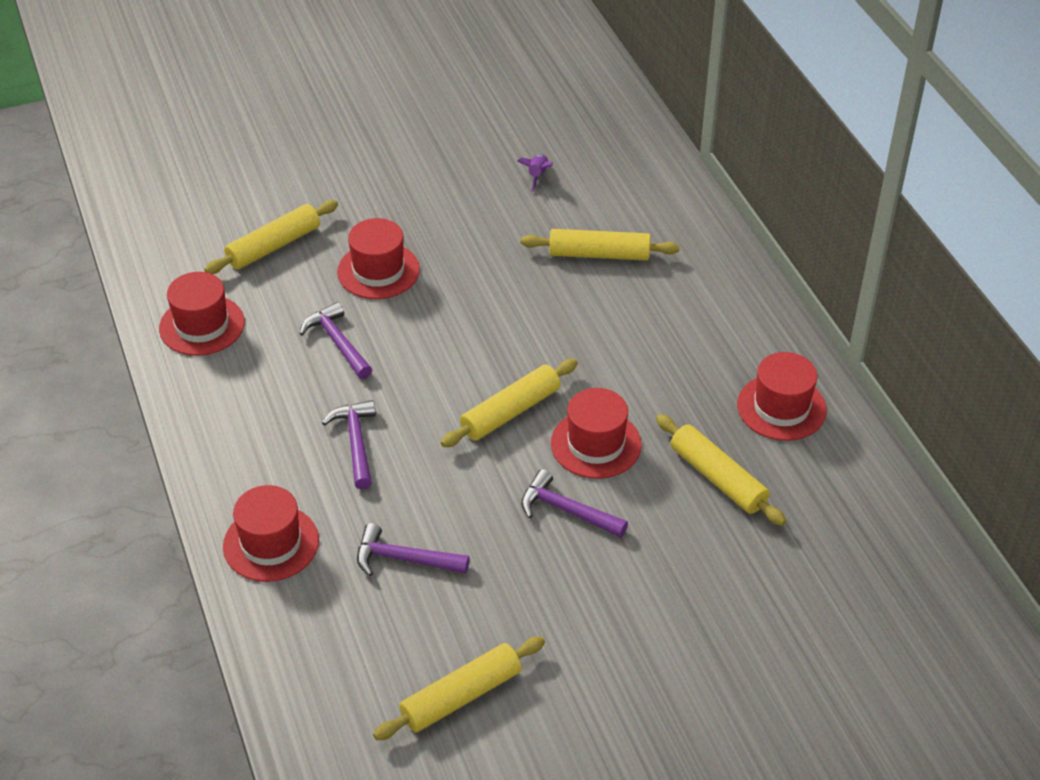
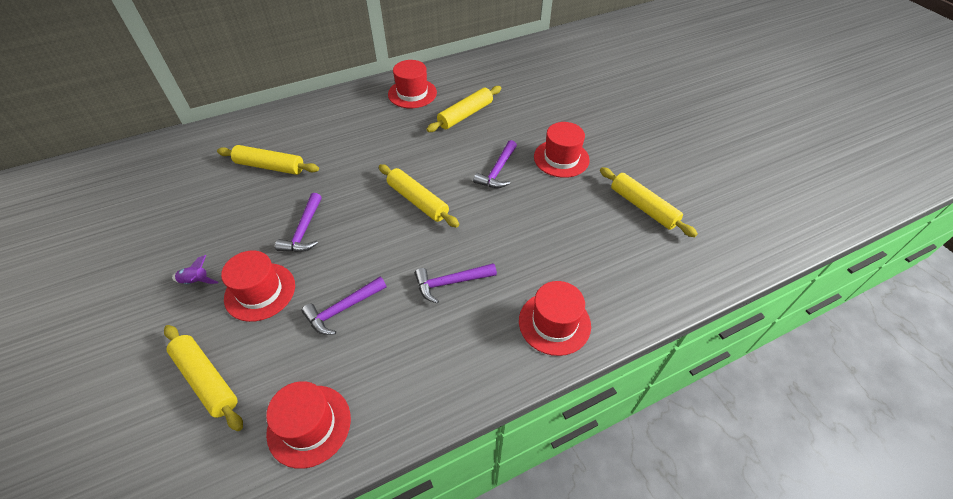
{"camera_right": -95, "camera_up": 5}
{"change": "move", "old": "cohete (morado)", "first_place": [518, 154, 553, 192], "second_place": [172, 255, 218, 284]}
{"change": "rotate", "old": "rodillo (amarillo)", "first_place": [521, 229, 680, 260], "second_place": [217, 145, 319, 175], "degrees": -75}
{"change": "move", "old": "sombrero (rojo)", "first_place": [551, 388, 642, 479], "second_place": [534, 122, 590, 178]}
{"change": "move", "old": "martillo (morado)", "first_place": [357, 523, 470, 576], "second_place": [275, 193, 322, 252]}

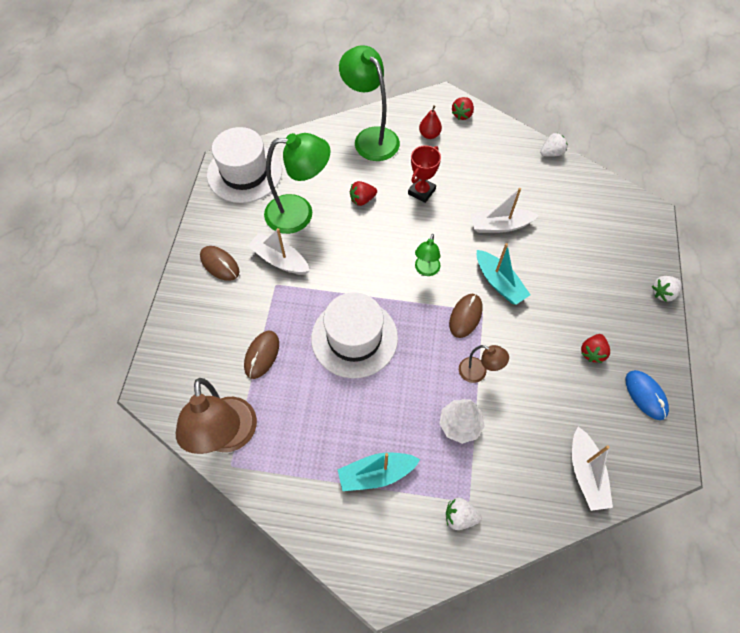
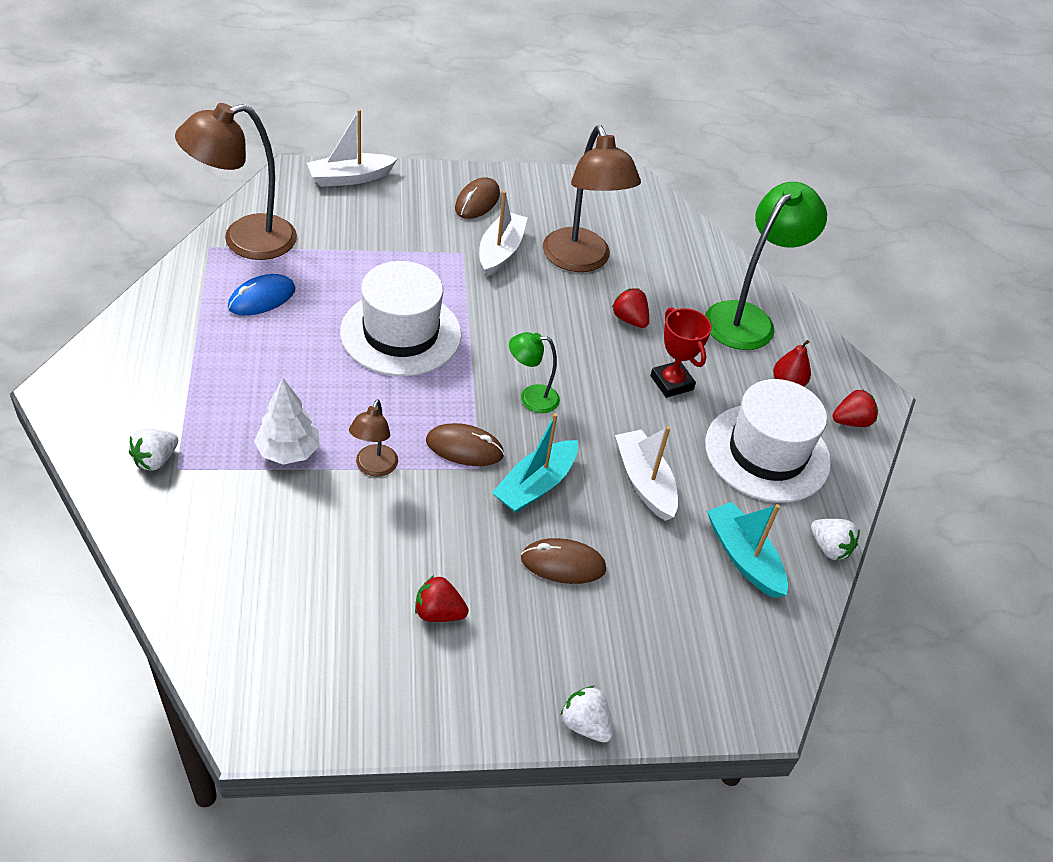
{"camera_right": 70, "camera_up": -15}
{"change": "rotate", "old": "fresa (rojo)", "first_place": [452, 97, 474, 120], "second_place": [832, 390, 878, 427], "degrees": 150}
{"change": "move", "old": "sombrero (blanco)", "first_place": [207, 127, 282, 203], "second_place": [705, 379, 831, 503]}
{"change": "recolor", "old": "lámpara (verde)", "new": "lámpara (marrón)", "first_place": [264, 133, 331, 234], "second_place": [543, 125, 641, 272]}
{"change": "rotate", "old": "trofeo (rojo)", "first_place": [408, 145, 441, 203], "second_place": [650, 307, 712, 398], "degrees": 45}
{"change": "move", "old": "ratón (marrón)", "first_place": [244, 331, 279, 379], "second_place": [521, 538, 606, 584]}
{"change": "move", "old": "ratón (azul)", "first_place": [626, 370, 669, 420], "second_place": [228, 274, 296, 316]}
{"change": "move", "old": "barco (blanco)", "first_place": [572, 427, 613, 511], "second_place": [307, 109, 398, 187]}
{"change": "move", "old": "barco (turquesa)", "first_place": [337, 453, 420, 491], "second_place": [707, 502, 788, 598]}
{"change": "rotate", "old": "fresa (blanco)", "first_place": [446, 498, 482, 530], "second_place": [129, 429, 178, 471], "degrees": -135}

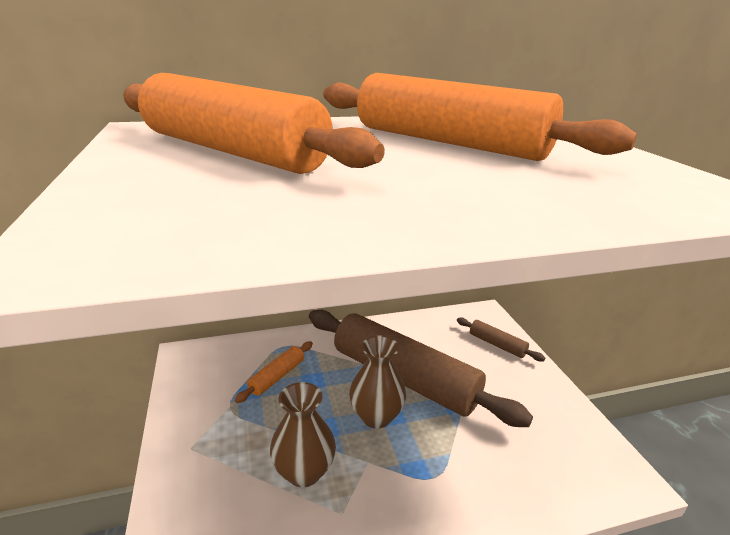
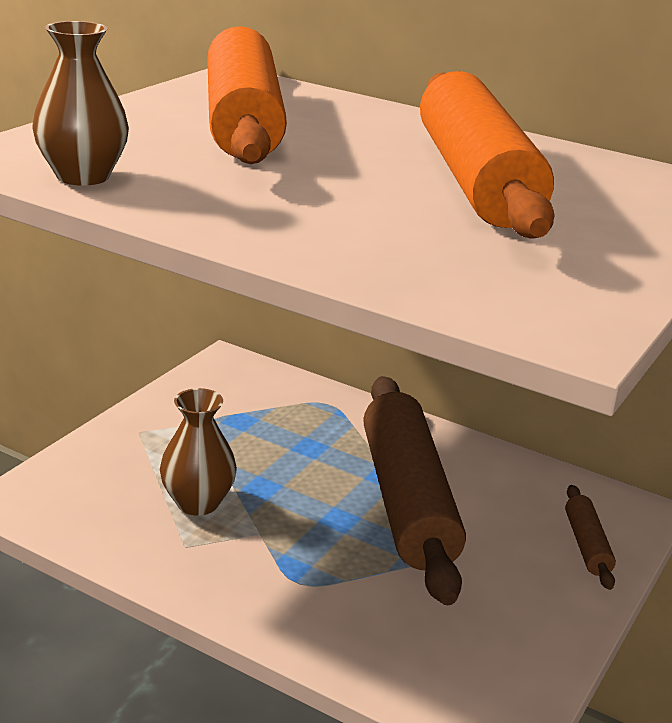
{"camera_right": 45, "camera_up": 0}
{"change": "move", "old": "florero (marrón)", "first_place": [349, 335, 406, 429], "second_place": [33, 21, 129, 186]}
{"change": "delete", "old": "rodillo (naranja)", "first_place": [235, 341, 313, 403]}

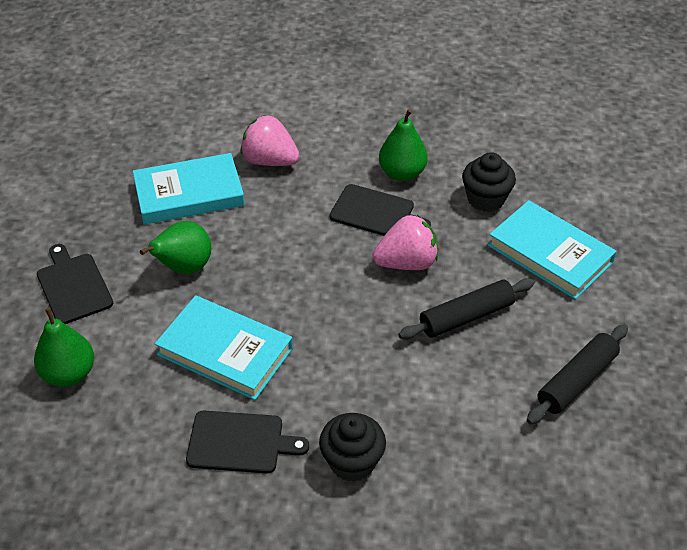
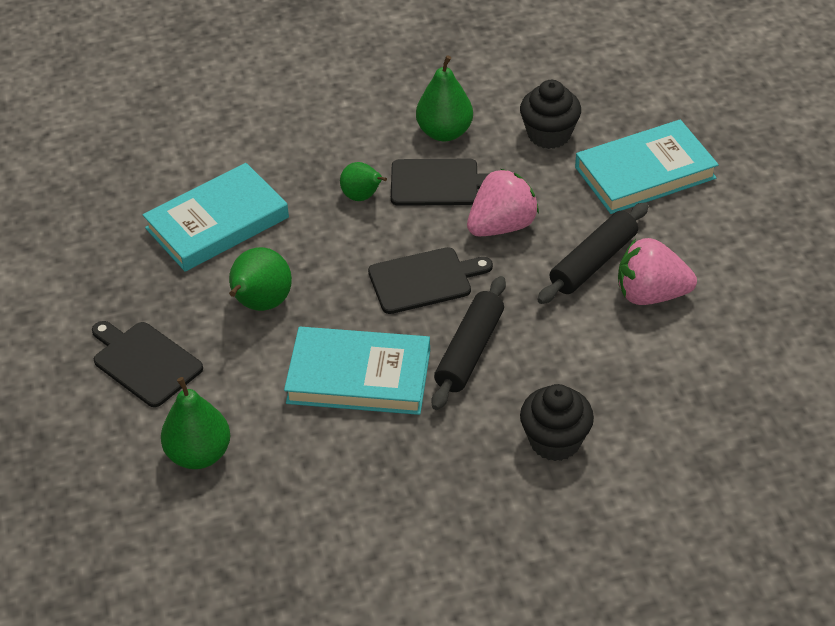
{"camera_right": -20, "camera_up": 0}
{"change": "move", "old": "fresa (rosa)", "first_place": [240, 115, 300, 166], "second_place": [618, 238, 697, 305]}
{"change": "rotate", "old": "libro (turquesa)", "first_place": [488, 200, 617, 300], "second_place": [575, 120, 719, 214], "degrees": -45}
{"change": "move", "old": "rodillo (negro)", "first_place": [527, 324, 628, 425], "second_place": [431, 276, 506, 410]}
{"change": "move", "old": "tabla de cortar (negro)", "first_place": [186, 411, 309, 473], "second_place": [368, 247, 493, 314]}
{"change": "insert", "new": "pera (verde)", "second_place": [340, 162, 387, 201]}

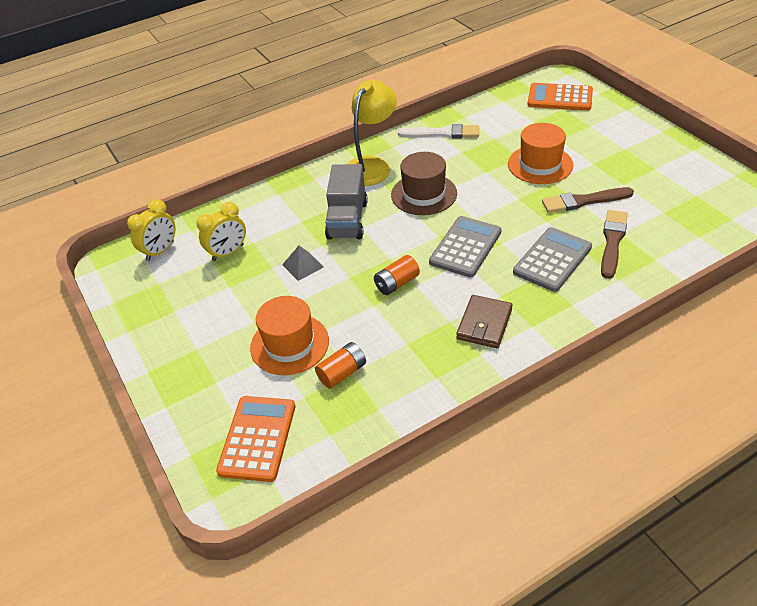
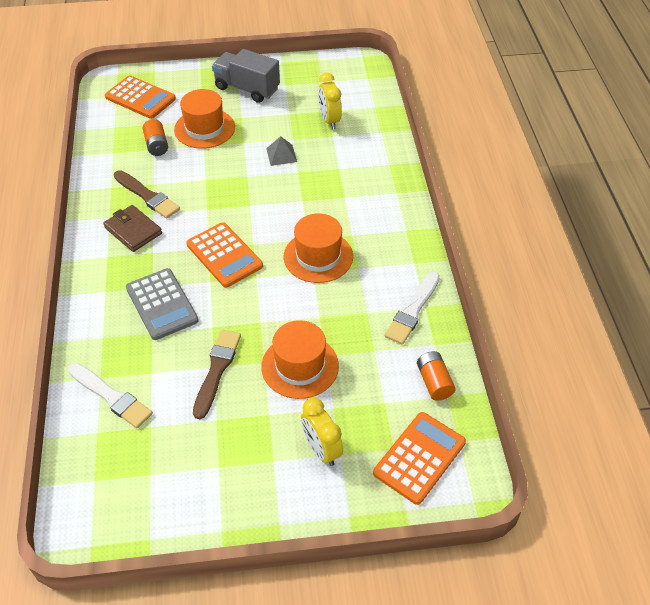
{"camera_right": 110, "camera_up": 5}
{"change": "delete", "old": "lámpara (amarillo)", "first_place": [347, 80, 397, 186]}
{"change": "recolor", "old": "sombrero (marrón)", "new": "sombrero (naranja)", "first_place": [391, 152, 457, 215], "second_place": [284, 213, 353, 283]}
{"change": "move", "old": "camión (gris)", "first_place": [325, 164, 367, 240], "second_place": [212, 49, 280, 103]}
{"change": "move", "old": "despertador (amarillo)", "first_place": [127, 199, 176, 261], "second_place": [301, 398, 343, 466]}
{"change": "move", "old": "pincel (marrón)", "first_place": [601, 210, 628, 279], "second_place": [114, 170, 180, 219]}
{"change": "recolor", "old": "calculadora (gris)", "new": "calculadora (naranja)", "first_place": [429, 216, 502, 278], "second_place": [186, 222, 263, 288]}
{"change": "move", "old": "pila (naranja)", "first_place": [374, 255, 420, 295], "second_place": [417, 351, 456, 401]}
{"change": "insert", "new": "pincel (blanco)", "second_place": [68, 363, 153, 428]}

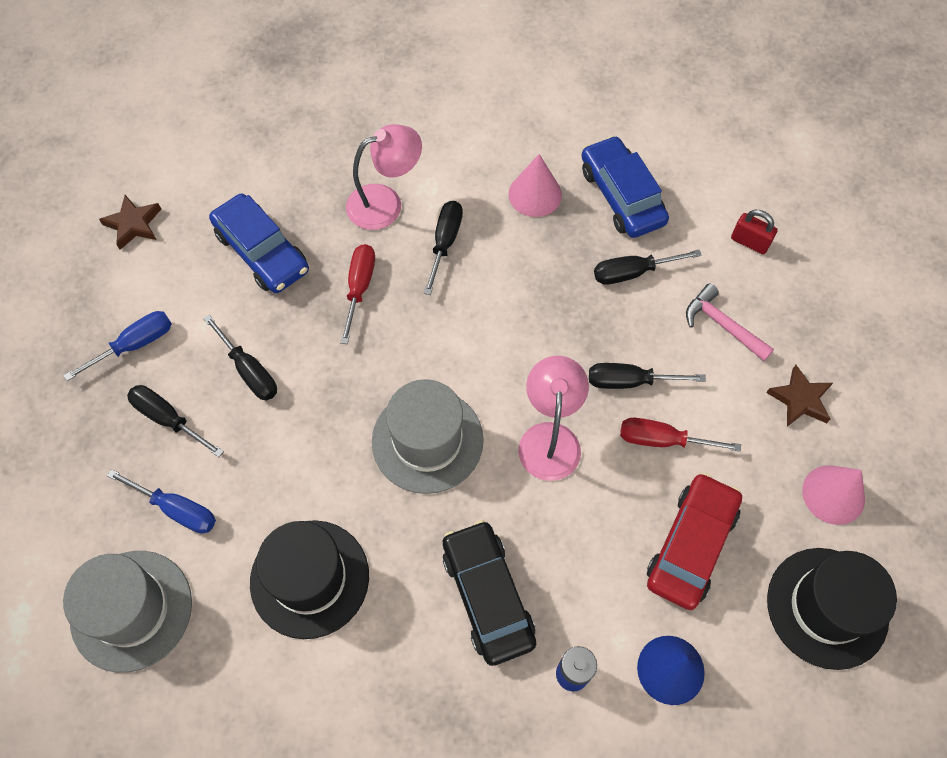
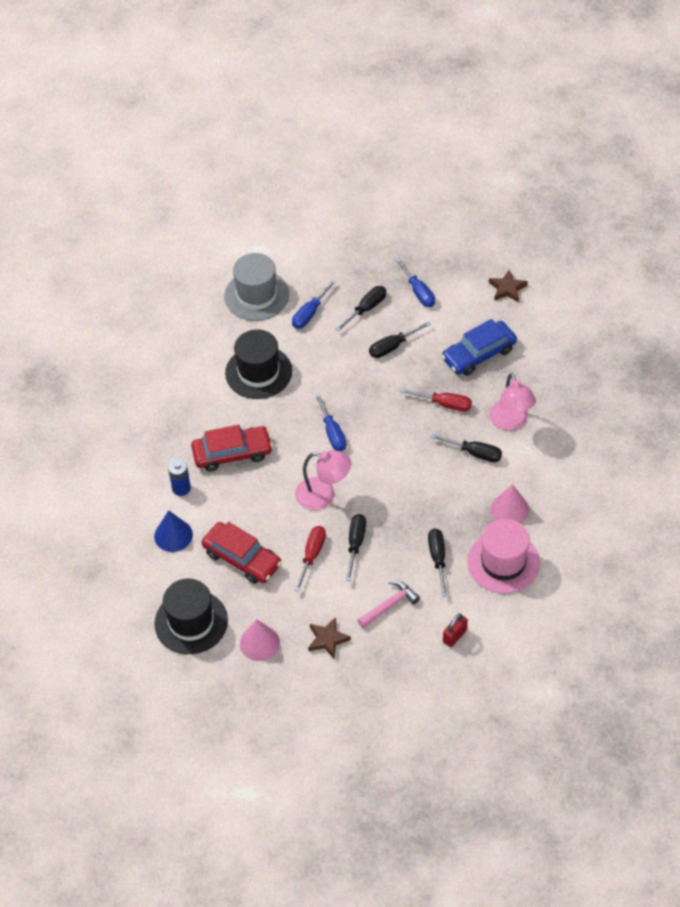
{"camera_right": 100, "camera_up": -10}
{"change": "replace", "old": "coche (azul)", "new": "sombrero (rosa)", "first_place": [582, 136, 669, 238], "second_place": [467, 519, 540, 594]}
{"change": "replace", "old": "sombrero (gris)", "new": "destornillador (azul)", "first_place": [372, 379, 484, 494], "second_place": [315, 393, 346, 451]}
{"change": "recolor", "old": "coche (negro)", "new": "coche (rojo)", "first_place": [443, 520, 536, 666], "second_place": [191, 425, 273, 472]}

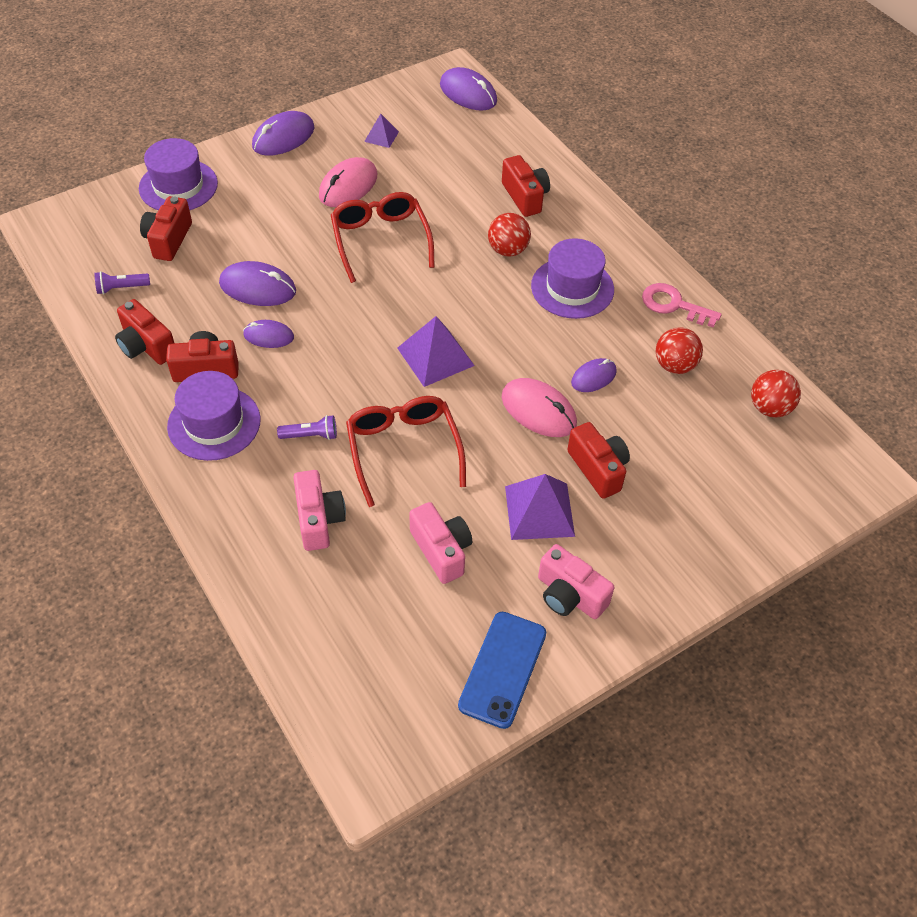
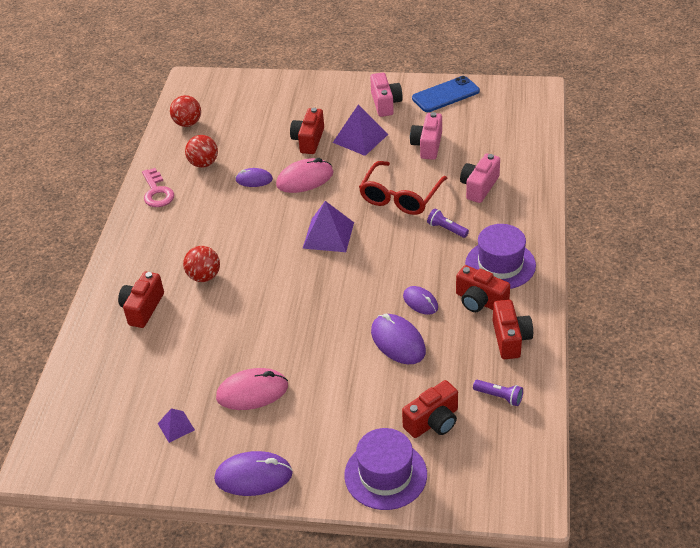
{"camera_right": -135, "camera_up": -10}
{"change": "delete", "old": "ratón (morado)", "first_place": [440, 67, 497, 111]}
{"change": "delete", "old": "gafas (rojo)", "first_place": [331, 192, 435, 283]}
{"change": "delete", "old": "sombrero (morado)", "first_place": [531, 238, 614, 319]}
{"change": "rotate", "old": "ratón (rosa)", "first_place": [502, 378, 577, 437], "second_place": [276, 158, 334, 193], "degrees": 75}

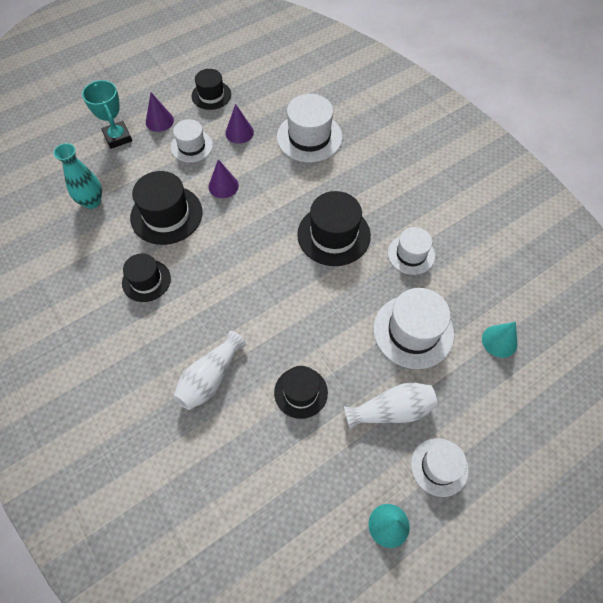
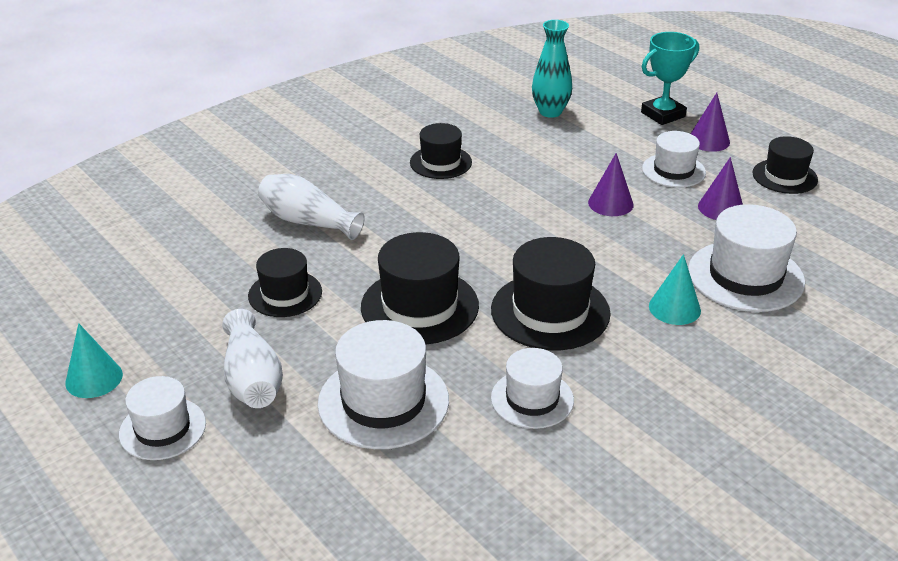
{"camera_right": 85, "camera_up": -25}
{"change": "move", "old": "sombrero (negro)", "first_place": [130, 171, 202, 245], "second_place": [361, 232, 479, 345]}
{"change": "move", "old": "cono (turquesa)", "first_place": [482, 322, 518, 358], "second_place": [649, 254, 701, 325]}

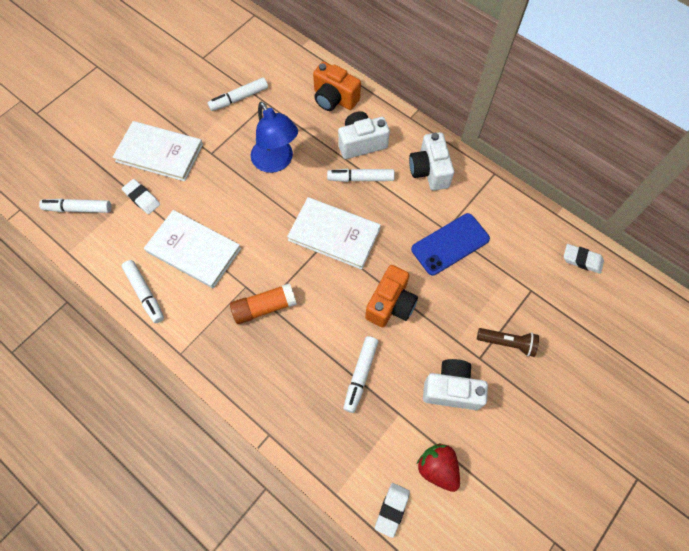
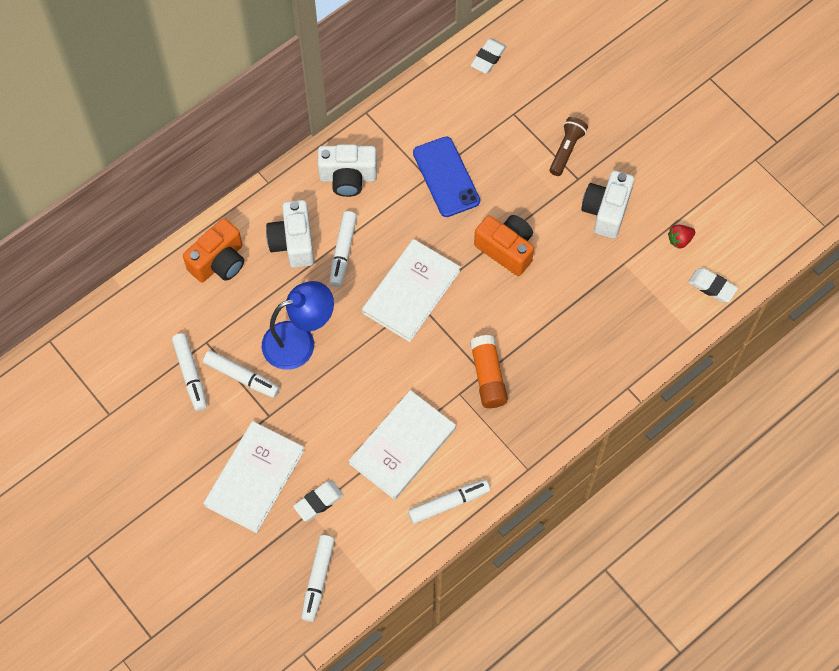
{"camera_right": -80, "camera_up": 0}
{"change": "move", "old": "rotulador (blanco)", "first_place": [343, 336, 378, 413], "second_place": [203, 350, 280, 398]}
{"change": "resize", "old": "fresa (rojo)", "first_place": [417, 444, 460, 492], "second_place": [668, 225, 695, 249], "factor": 0.62}

